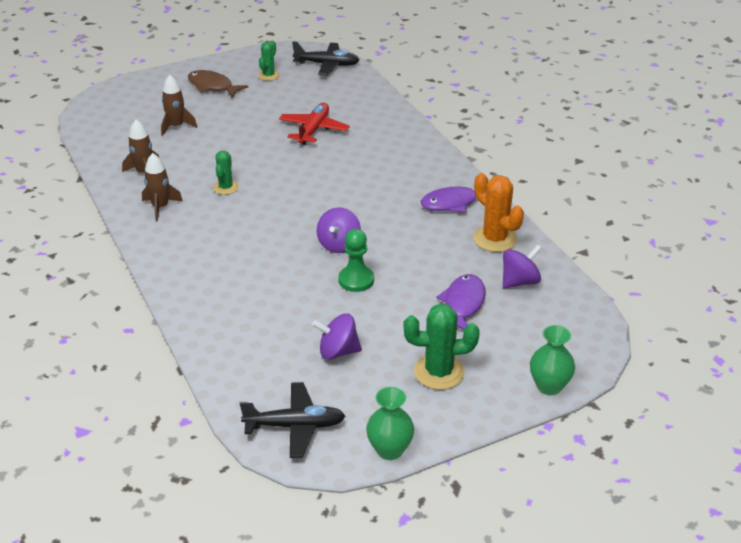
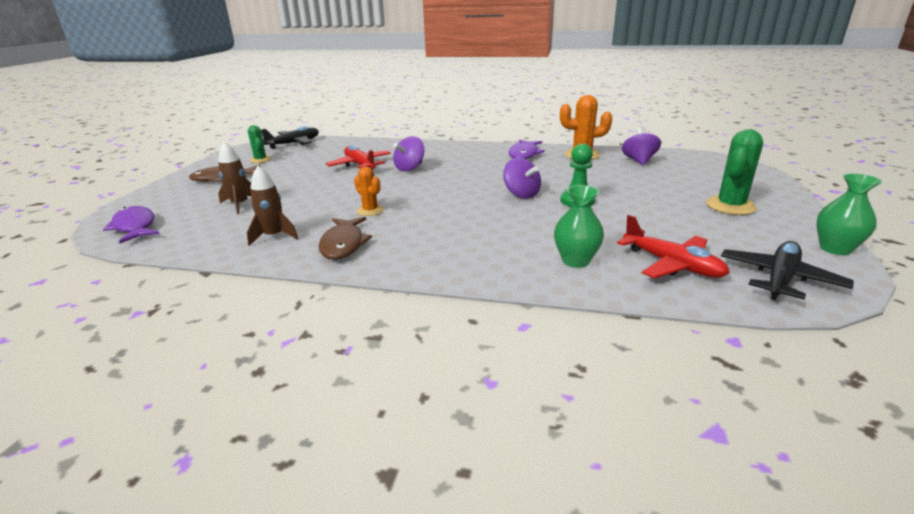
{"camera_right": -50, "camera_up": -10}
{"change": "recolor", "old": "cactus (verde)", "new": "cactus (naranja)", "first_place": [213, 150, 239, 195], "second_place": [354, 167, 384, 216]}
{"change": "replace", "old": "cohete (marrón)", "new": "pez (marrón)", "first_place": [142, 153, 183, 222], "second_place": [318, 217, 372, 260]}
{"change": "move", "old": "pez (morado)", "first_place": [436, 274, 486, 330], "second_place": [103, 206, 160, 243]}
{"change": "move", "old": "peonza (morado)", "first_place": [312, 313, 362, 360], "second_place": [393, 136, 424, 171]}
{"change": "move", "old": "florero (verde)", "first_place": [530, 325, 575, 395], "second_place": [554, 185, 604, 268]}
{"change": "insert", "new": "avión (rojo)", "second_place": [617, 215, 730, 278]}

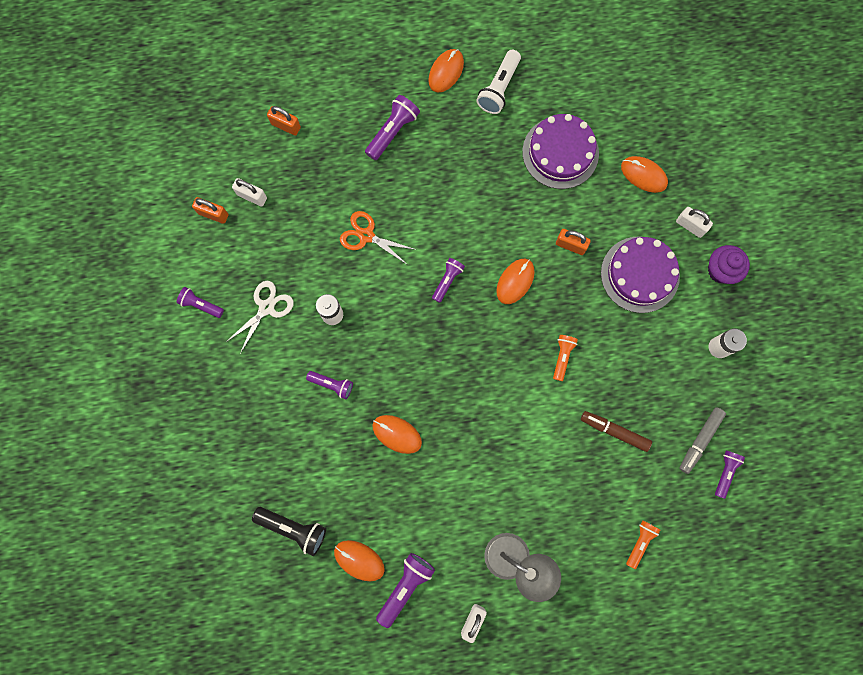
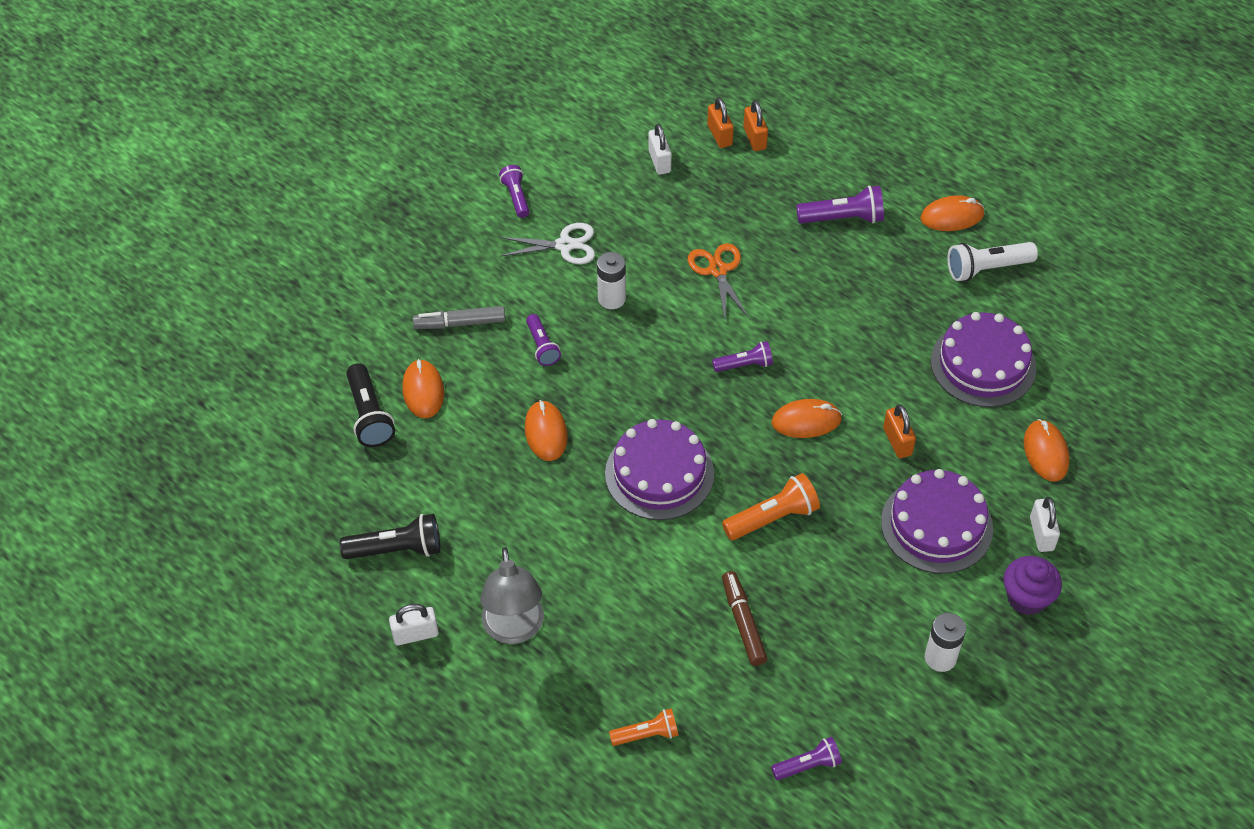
{"camera_right": 50, "camera_up": -25}
{"change": "move", "old": "candado (naranja)", "first_place": [192, 197, 228, 224], "second_place": [707, 98, 734, 148]}
{"change": "resize", "old": "lámpara de mano (naranja)", "first_place": [553, 335, 578, 381], "second_place": [722, 473, 820, 540], "factor": 1.54}
{"change": "move", "old": "rotulador (gris)", "first_place": [679, 407, 726, 474], "second_place": [413, 306, 506, 329]}
{"change": "move", "old": "ratón (naranja)", "first_place": [334, 540, 385, 581], "second_place": [402, 359, 444, 418]}
{"change": "recolor", "old": "lámpara de mano (morado)", "new": "lámpara de mano (negro)", "first_place": [376, 553, 435, 628], "second_place": [340, 514, 440, 559]}
{"change": "insert", "new": "tarta (morado)", "second_place": [605, 419, 714, 520]}

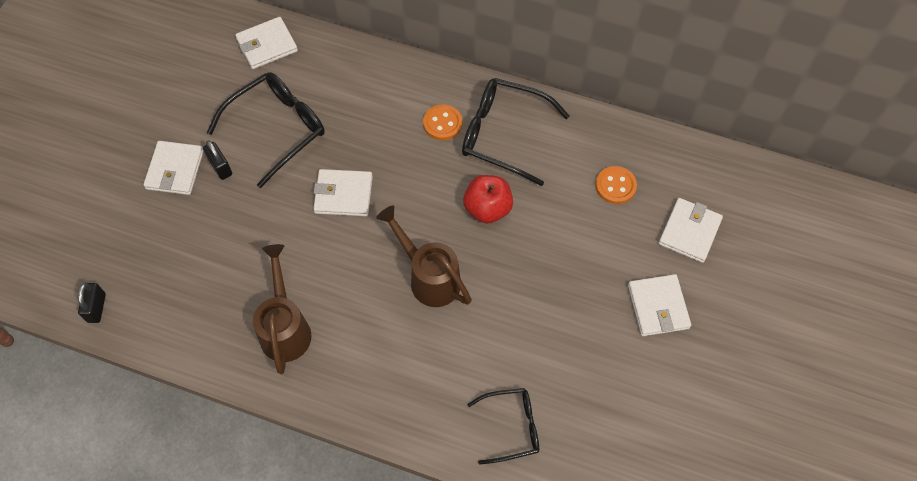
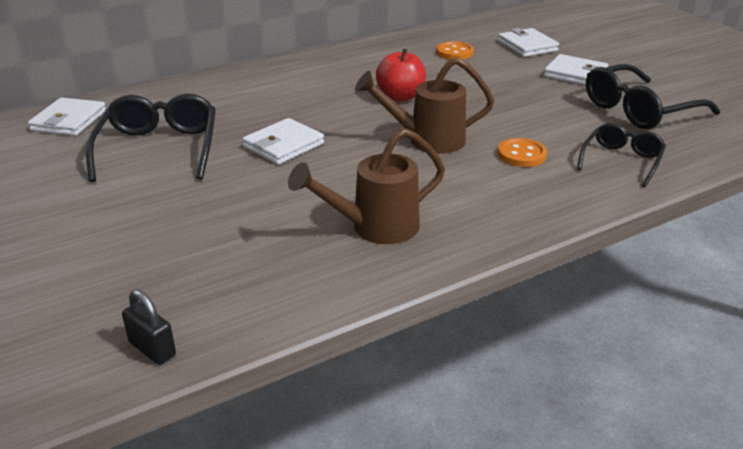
{"camera_right": -50, "camera_up": -30}
{"change": "move", "old": "gafas (negro)", "first_place": [462, 78, 570, 186], "second_place": [586, 64, 720, 129]}
{"change": "move", "old": "botón (naranja)", "first_place": [423, 104, 462, 140], "second_place": [498, 138, 547, 167]}
{"change": "delete", "old": "candado (negro)", "first_place": [203, 140, 232, 180]}
{"change": "delete", "old": "cartera (blanco)", "first_place": [143, 141, 204, 195]}
{"change": "rotate", "old": "regadera (marrón)", "first_place": [253, 244, 311, 374], "second_place": [288, 128, 445, 244], "degrees": -60}

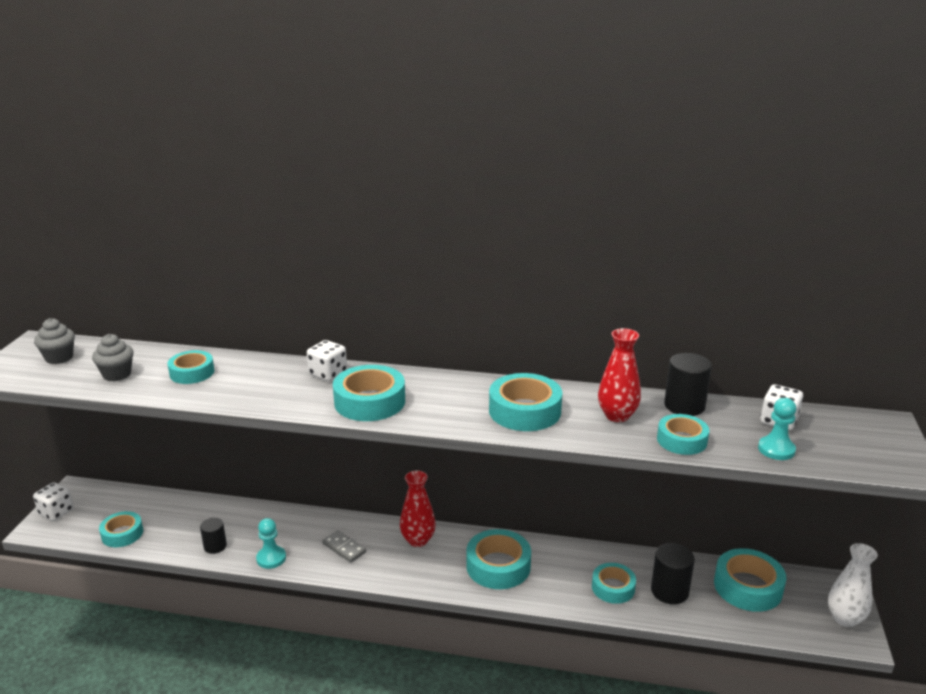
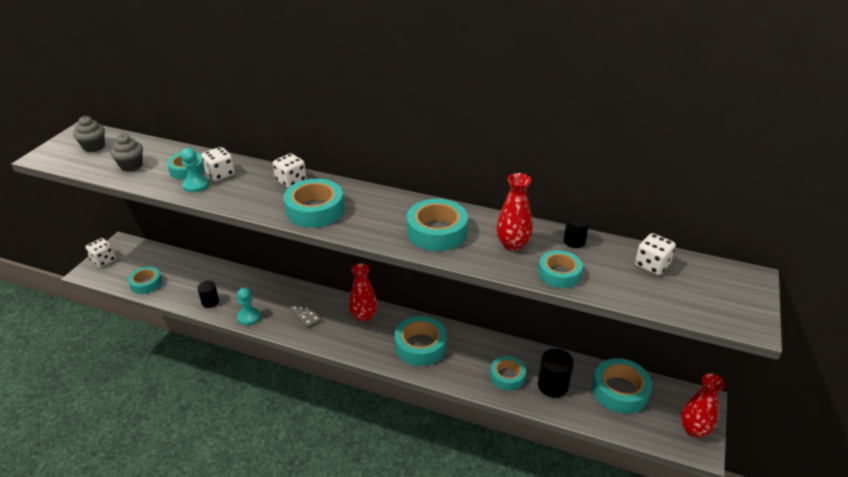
{"camera_right": 10, "camera_up": 10}
{"change": "resize", "old": "cilindro (negro)", "first_place": [664, 353, 712, 416], "second_place": [564, 213, 590, 248], "factor": 0.64}
{"change": "move", "old": "peón (turquesa)", "first_place": [758, 398, 796, 460], "second_place": [181, 148, 209, 193]}
{"change": "recolor", "old": "florero (blanco)", "new": "florero (rojo)", "first_place": [828, 543, 878, 627], "second_place": [681, 373, 725, 438]}
{"change": "insert", "new": "dado (blanco)", "second_place": [201, 147, 235, 181]}

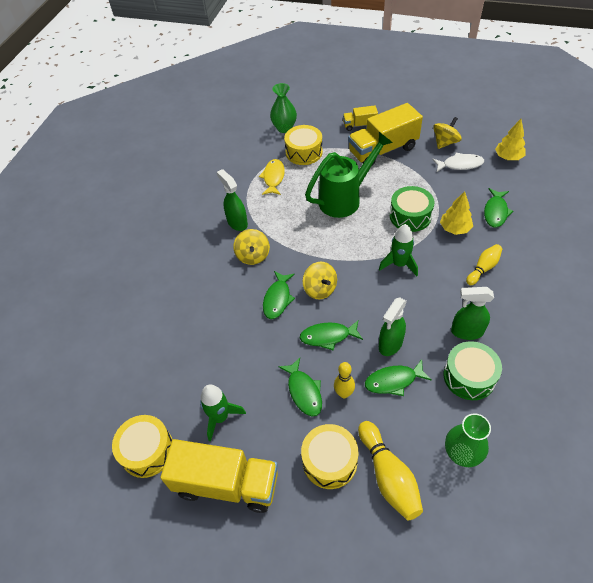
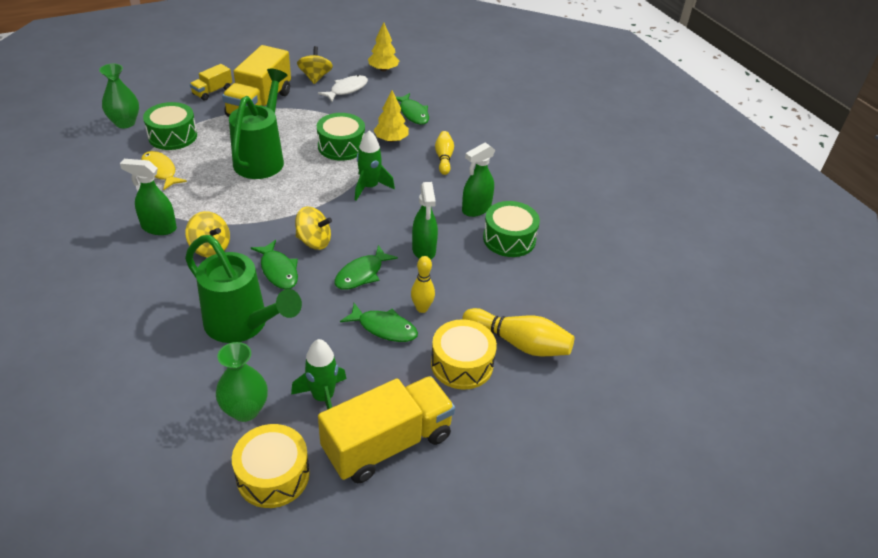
{"camera_right": -50, "camera_up": -10}
{"change": "recolor", "old": "tambor (amarillo)", "new": "tambor (verde)", "first_place": [284, 125, 323, 165], "second_place": [143, 102, 197, 150]}
{"change": "delete", "old": "pez (verde)", "first_place": [365, 360, 432, 396]}
{"change": "move", "old": "florero (verde)", "first_place": [445, 413, 491, 467], "second_place": [216, 342, 268, 422]}
{"change": "insert", "new": "regadera (verde)", "second_place": [185, 235, 302, 343]}

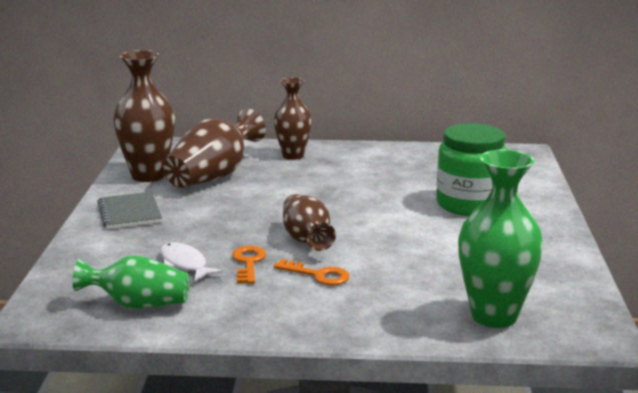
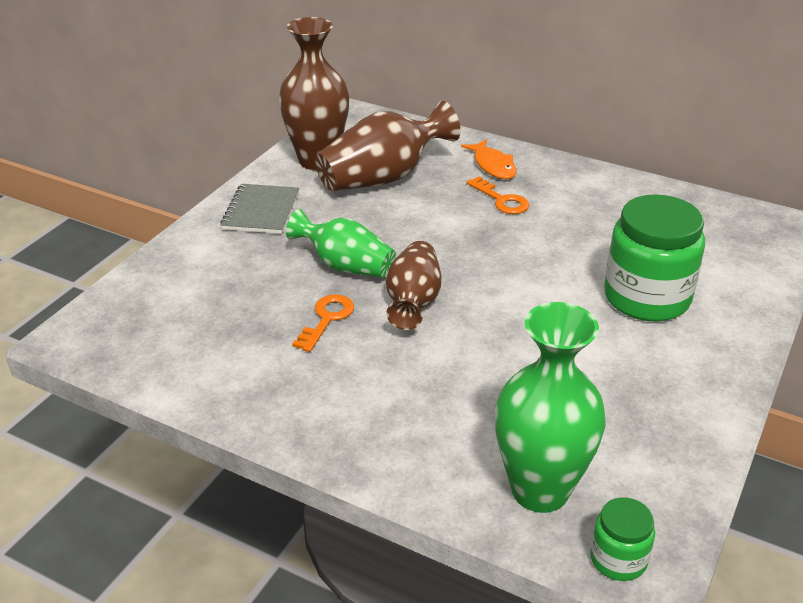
{"camera_right": 25, "camera_up": 15}
{"change": "replace", "old": "florero (marrón)", "new": "pez (naranja)", "first_place": [274, 77, 312, 160], "second_place": [461, 139, 517, 179]}
{"change": "delete", "old": "pez (blanco)", "first_place": [160, 242, 223, 281]}
{"change": "move", "old": "florero (verde)", "first_place": [72, 255, 190, 309], "second_place": [286, 209, 396, 278]}
{"change": "move", "old": "llave (naranja)", "first_place": [274, 259, 350, 285], "second_place": [467, 176, 529, 214]}
{"change": "insert", "new": "tarro (verde)", "second_place": [590, 497, 655, 581]}

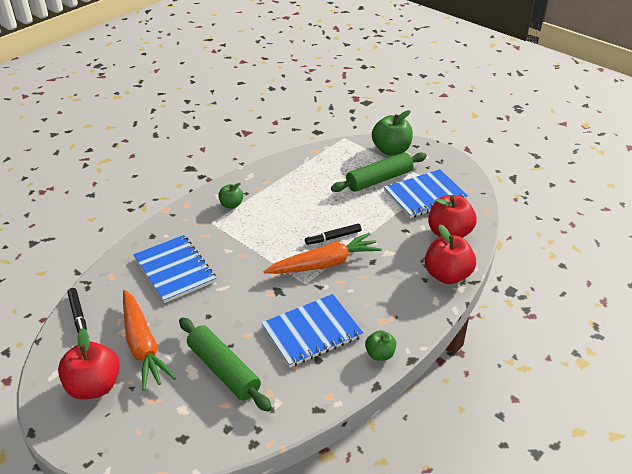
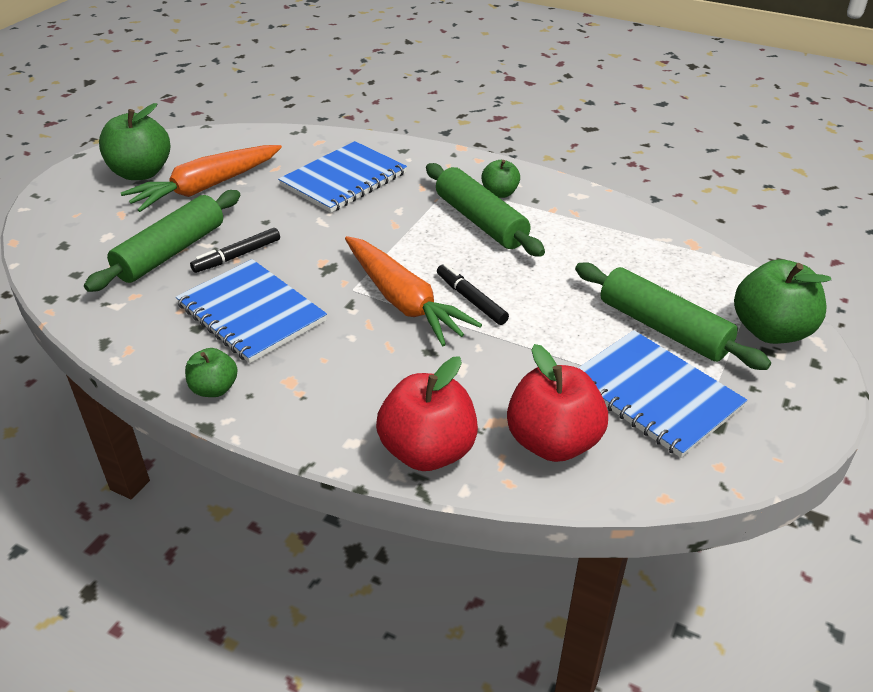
{"camera_right": 75, "camera_up": 0}
{"change": "move", "old": "rotulador (negro)", "first_place": [67, 288, 87, 334], "second_place": [190, 228, 280, 273]}
{"change": "recolor", "old": "manzana (rojo)", "new": "manzana (verde)", "first_place": [58, 328, 120, 400], "second_place": [99, 103, 170, 180]}
{"change": "insert", "new": "rodillo (verde)", "second_place": [426, 163, 545, 257]}

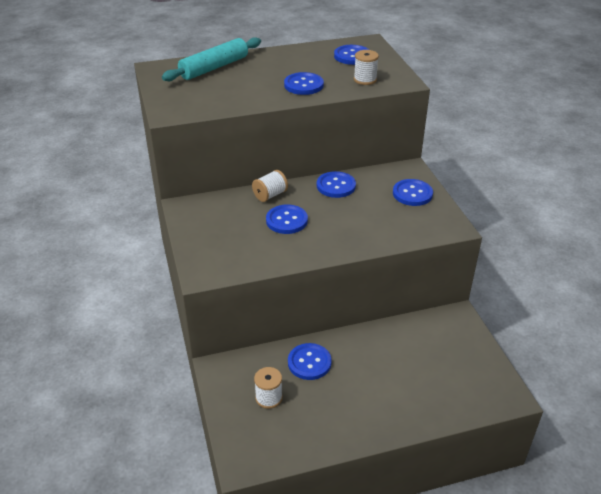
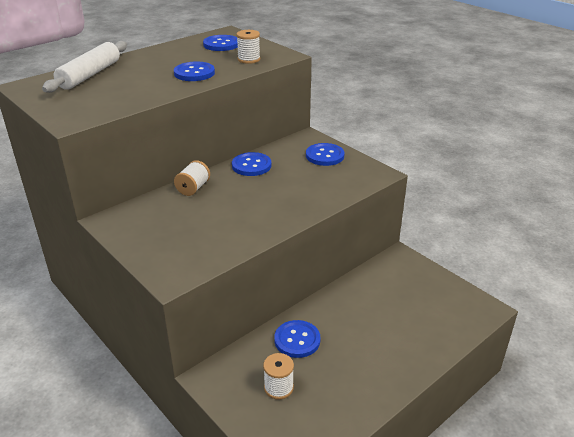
{"camera_right": -25, "camera_up": -5}
{"change": "recolor", "old": "rodillo (turquesa)", "new": "rodillo (blanco)", "first_place": [162, 37, 261, 81], "second_place": [42, 41, 127, 93]}
{"change": "delete", "old": "botón (azul)", "first_place": [266, 204, 308, 234]}

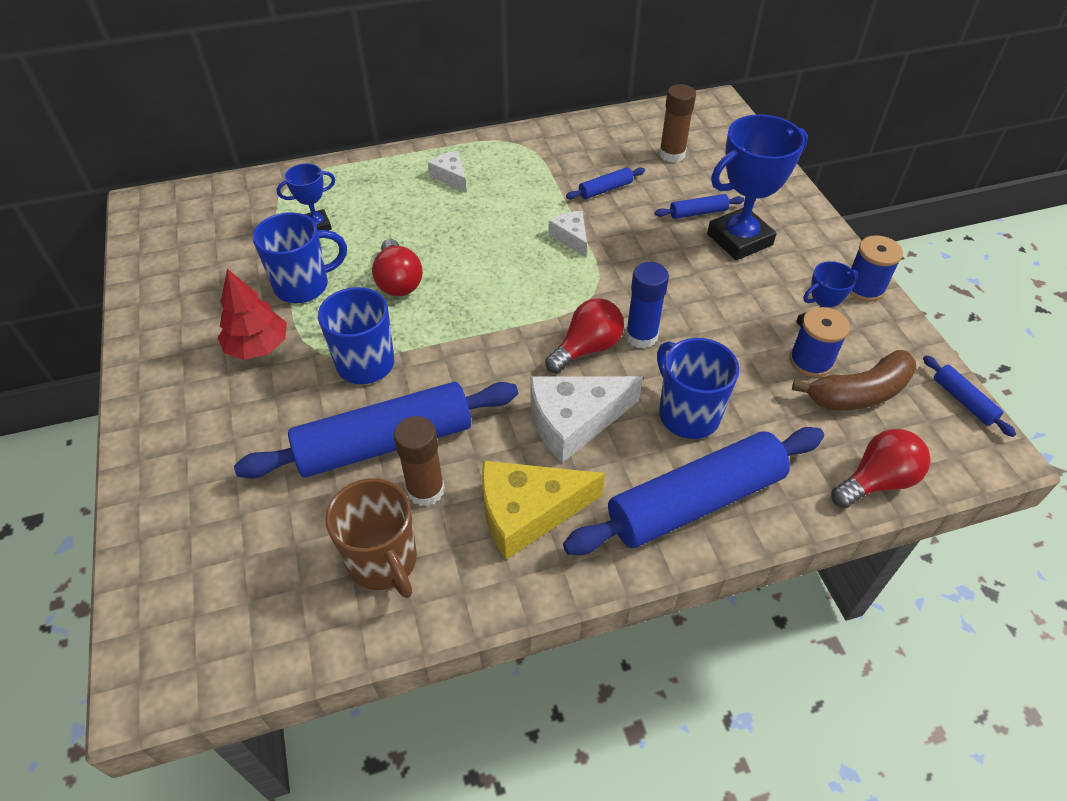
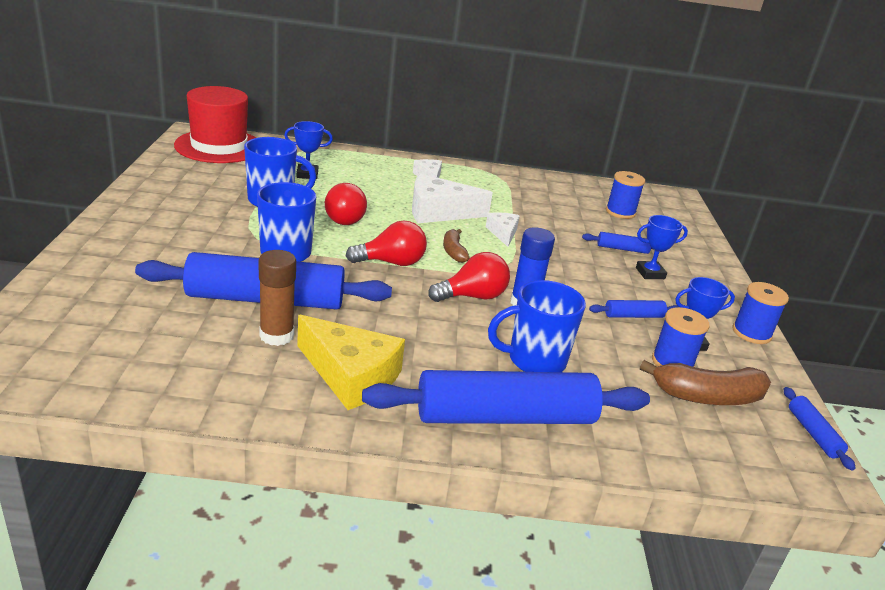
{"camera_right": 15, "camera_up": -20}
{"change": "replace", "old": "barra de pegamento (marrón)", "new": "carrete (azul)", "first_place": [659, 84, 696, 163], "second_place": [606, 171, 645, 219]}
{"change": "resize", "old": "trofeo (azul)", "first_place": [707, 114, 808, 260], "second_place": [636, 215, 688, 279], "factor": 0.53}
{"change": "move", "old": "rodillo (azul)", "first_place": [566, 167, 645, 199], "second_place": [589, 300, 679, 318]}
{"change": "delete", "old": "árbol (rojo)", "first_place": [218, 269, 287, 360]}
{"change": "rotate", "old": "taza (azul)", "first_place": [657, 338, 739, 439], "second_place": [488, 280, 586, 372], "degrees": -90}
{"change": "move", "old": "queso (blanco)", "first_place": [531, 376, 643, 463], "second_place": [412, 173, 493, 223]}
{"change": "move", "old": "bombilla (rojo)", "first_place": [831, 429, 931, 508], "second_place": [346, 220, 427, 266]}
{"change": "rotate", "old": "queso (amarillo)", "first_place": [482, 461, 605, 560], "second_place": [297, 314, 405, 410], "degrees": -150}
{"change": "delete", "old": "taza (marrón)", "first_place": [325, 478, 417, 598]}
{"change": "insert", "new": "sombrero (rojo)", "second_place": [174, 86, 256, 163]}
{"change": "insert", "new": "plátano (marrón)", "second_place": [443, 229, 470, 263]}

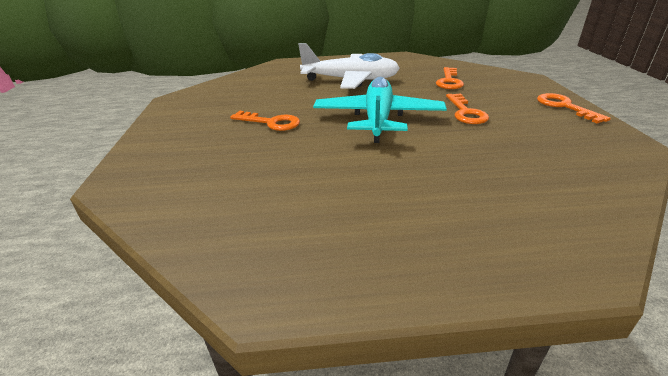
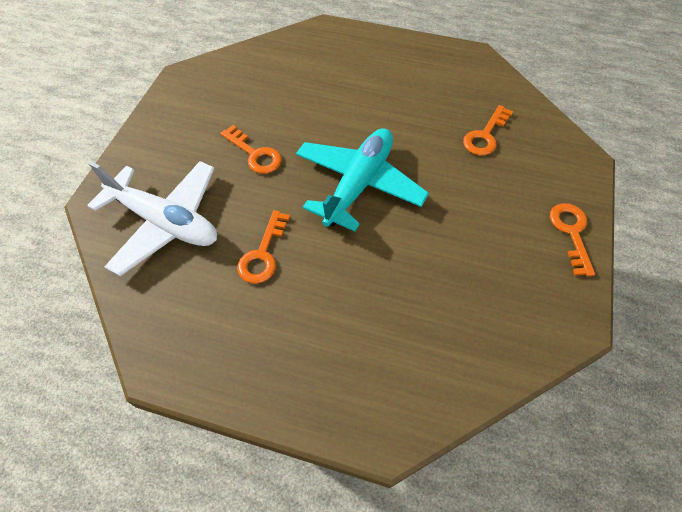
{"camera_right": 20, "camera_up": 25}
{"change": "move", "old": "avión (blanco)", "first_place": [298, 43, 400, 89], "second_place": [87, 161, 217, 276]}
{"change": "move", "old": "llave (naranja)", "first_place": [446, 93, 489, 124], "second_place": [237, 210, 290, 284]}

